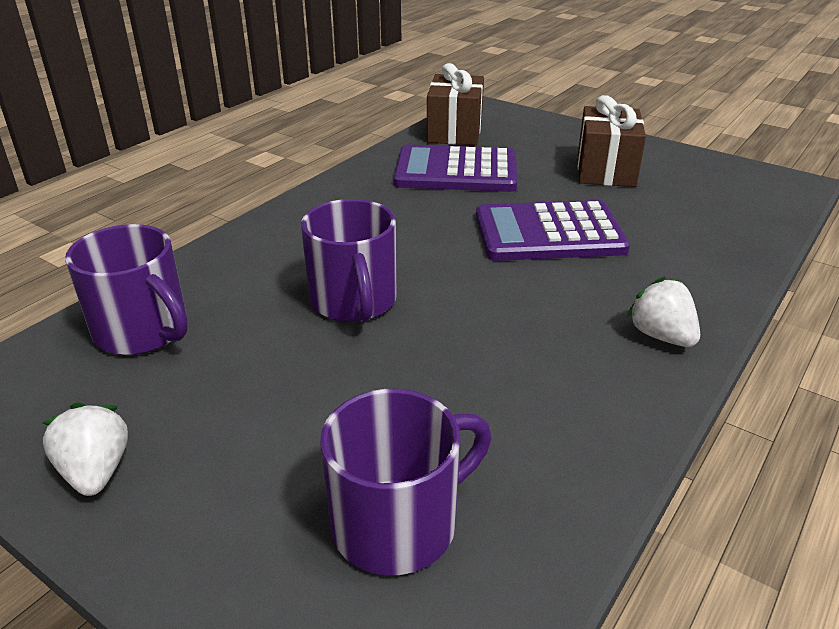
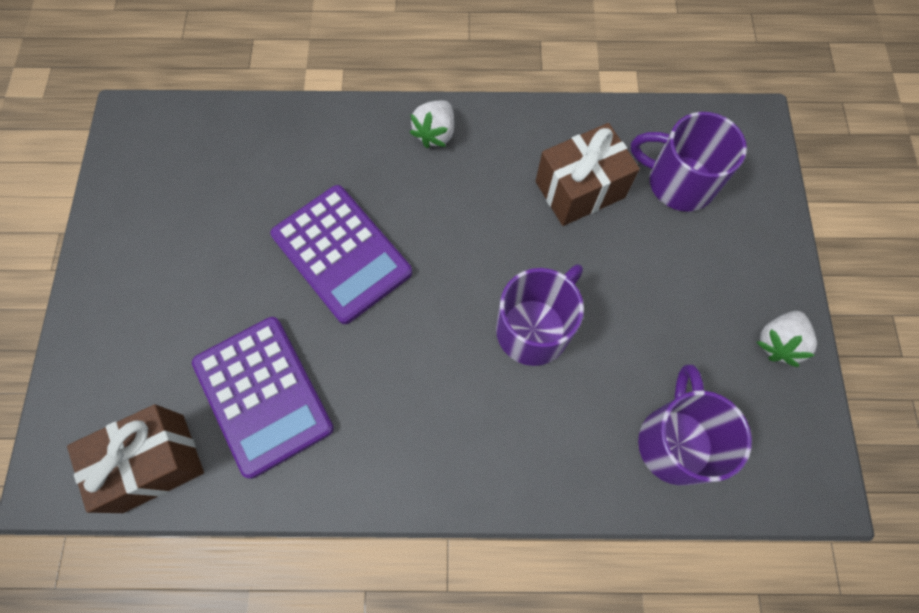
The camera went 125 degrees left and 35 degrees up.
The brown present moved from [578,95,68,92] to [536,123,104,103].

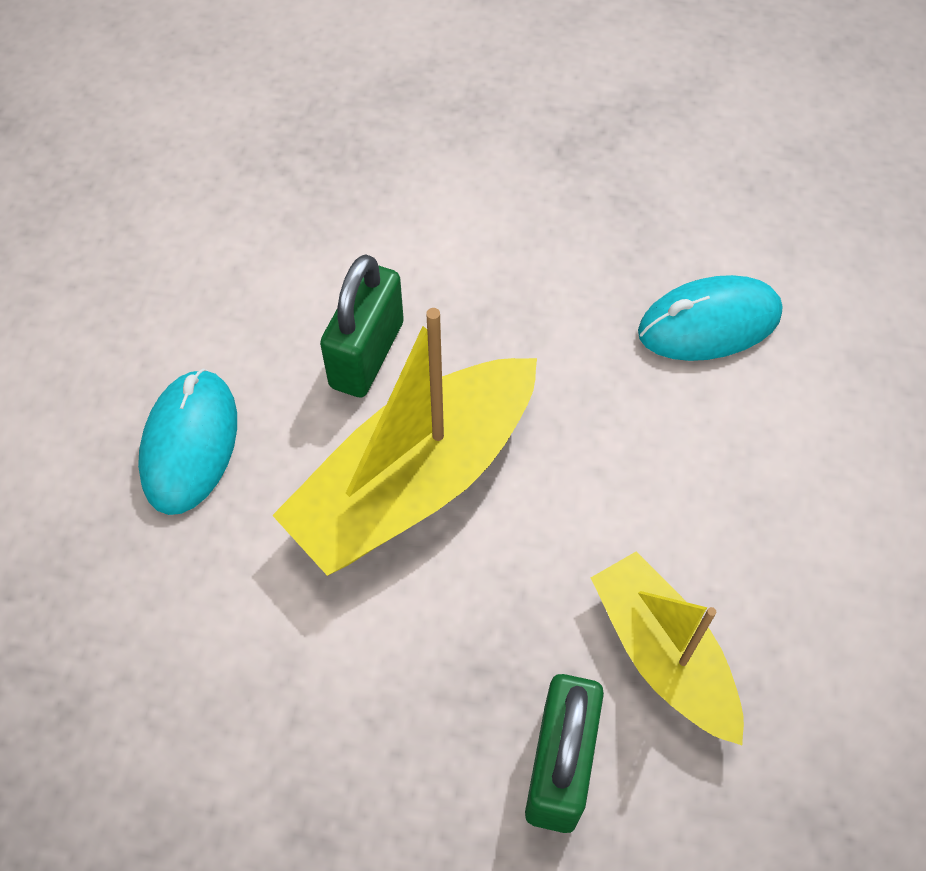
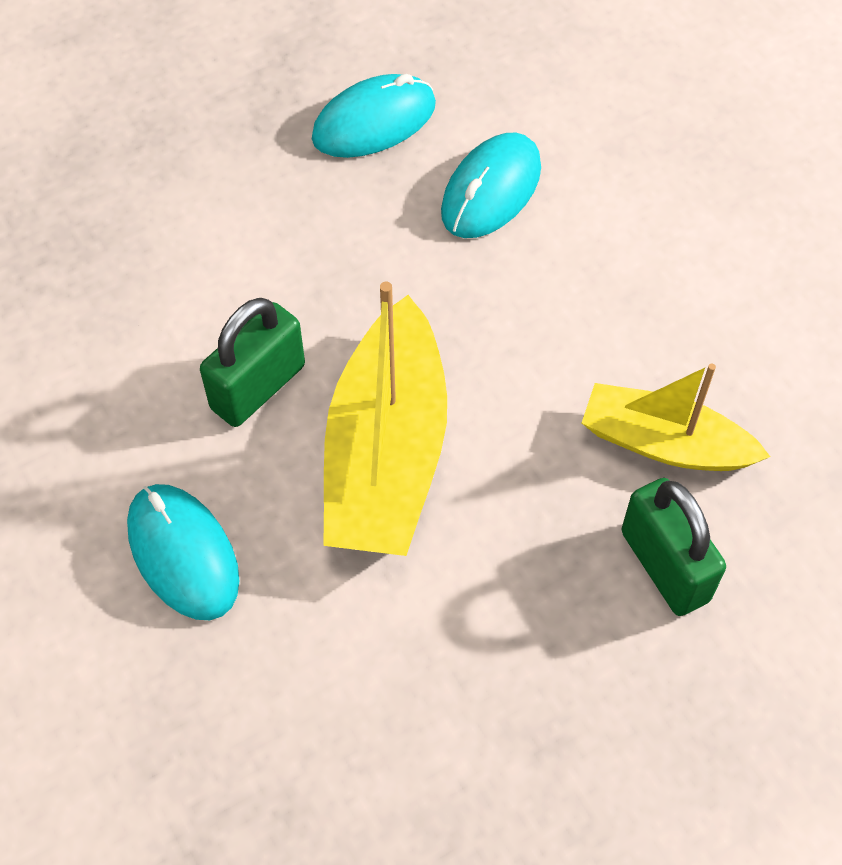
The camera went 40 degrees left and 0 degrees up.
The aqua PC mouse at [312,74,124,84] appeared.
The leaf-green lock at [320,254,84,143] turned 60 degrees clockwise.

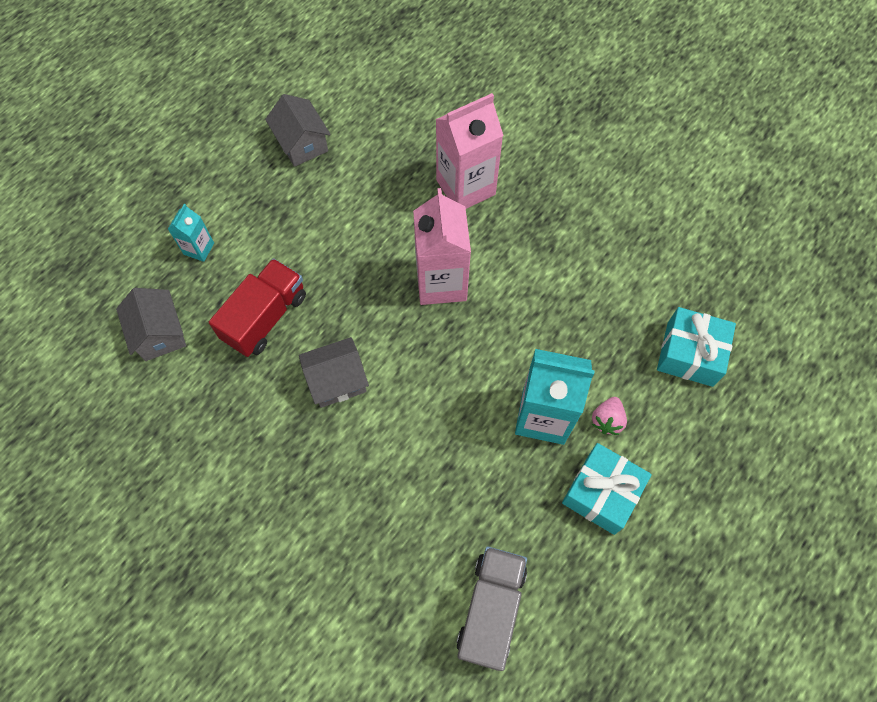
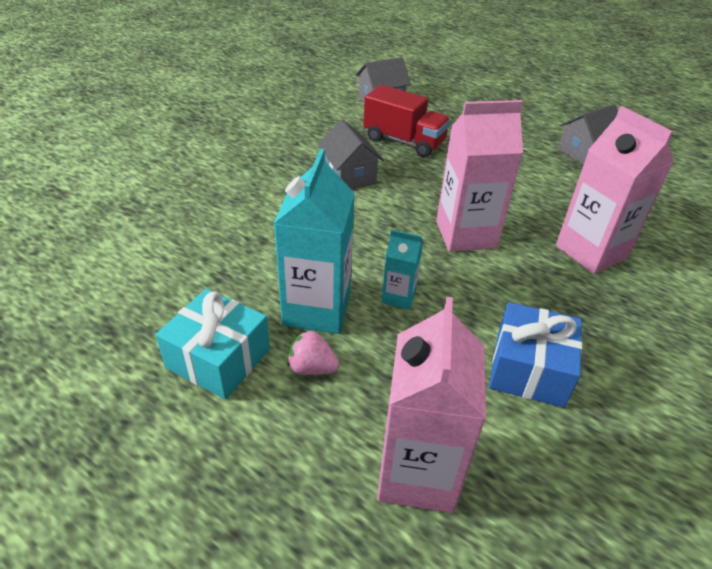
The camera went 85 degrees right and 25 degrees down.
The ash-grey toy truck at [456,546,71,125] disappeared.
The cobalt present at [489,302,93,106] appeared.
The aqua milk carton moved from [168,204,46,58] to [382,230,41,80].
The aqua present at [657,307,79,80] was replaced by the rosy milk carton at [377,297,109,216].

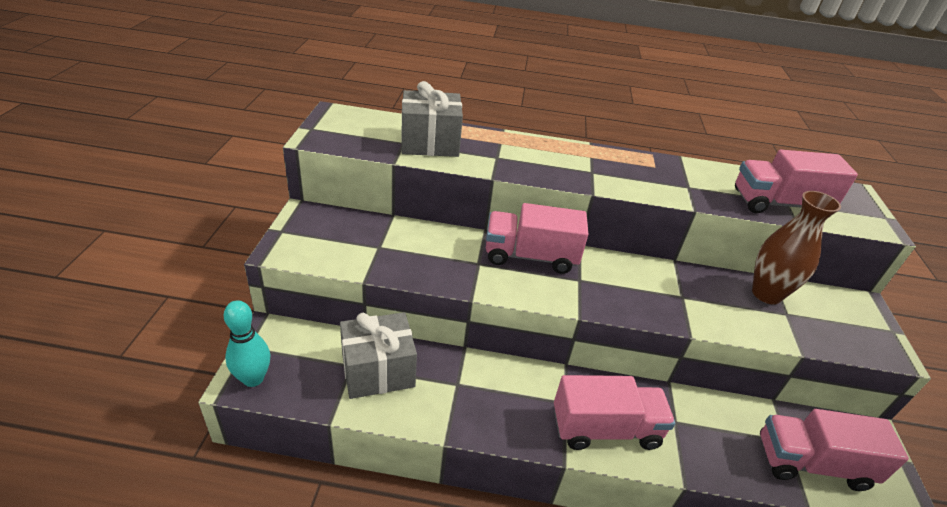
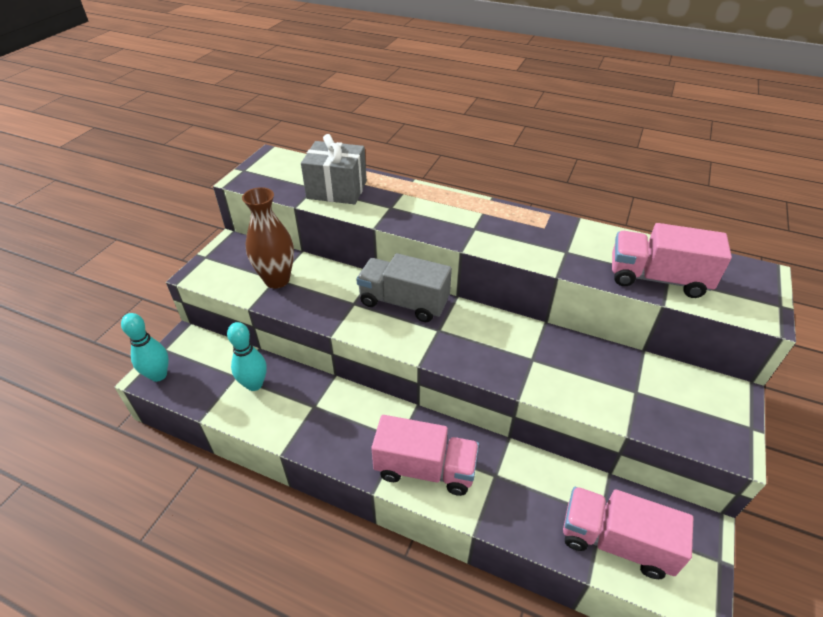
The camera went 20 degrees right and 5 degrees up.
The brown tall vase moved from [752,191,89,113] to [242,187,52,102].
The ash-grey present at [340,312,77,87] was replaced by the aqua tenpin at [227,322,40,69].
The rosy toy truck at [486,203,103,71] became the ash-grey toy truck at [356,253,96,69].

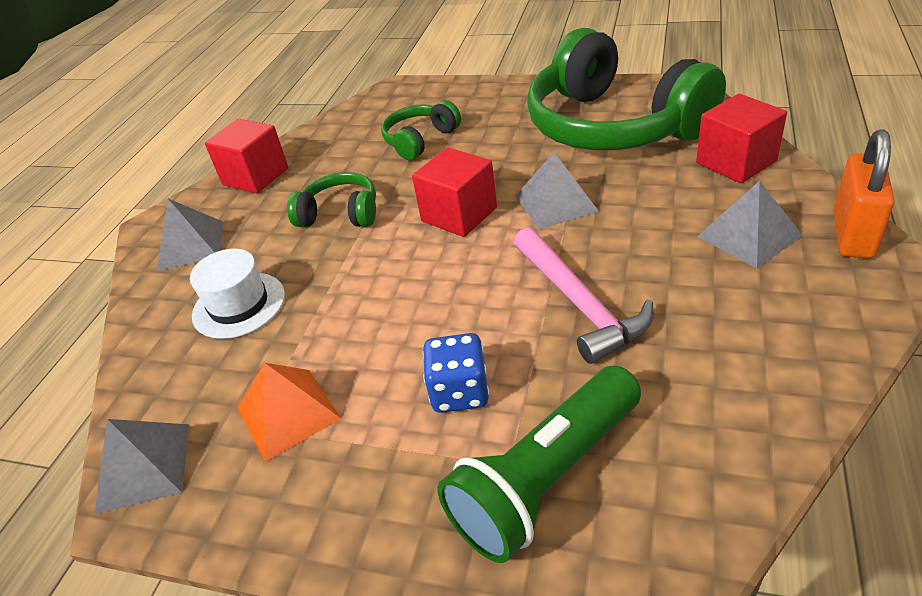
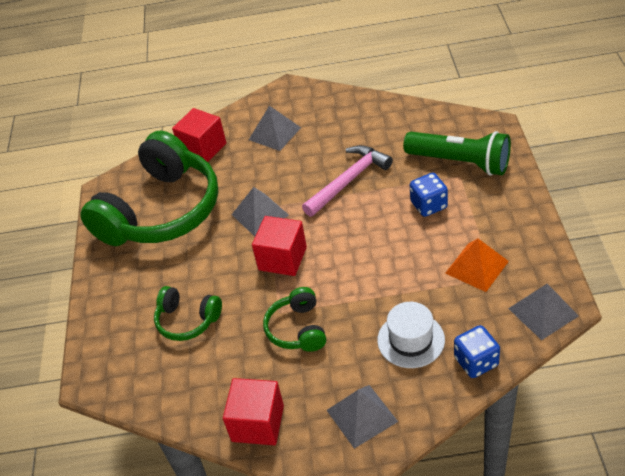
The camera went 110 degrees left and 5 degrees up.
The orange lock at [834,130,61,128] disappeared.
The cobalt dice at [454,325,46,53] appeared.

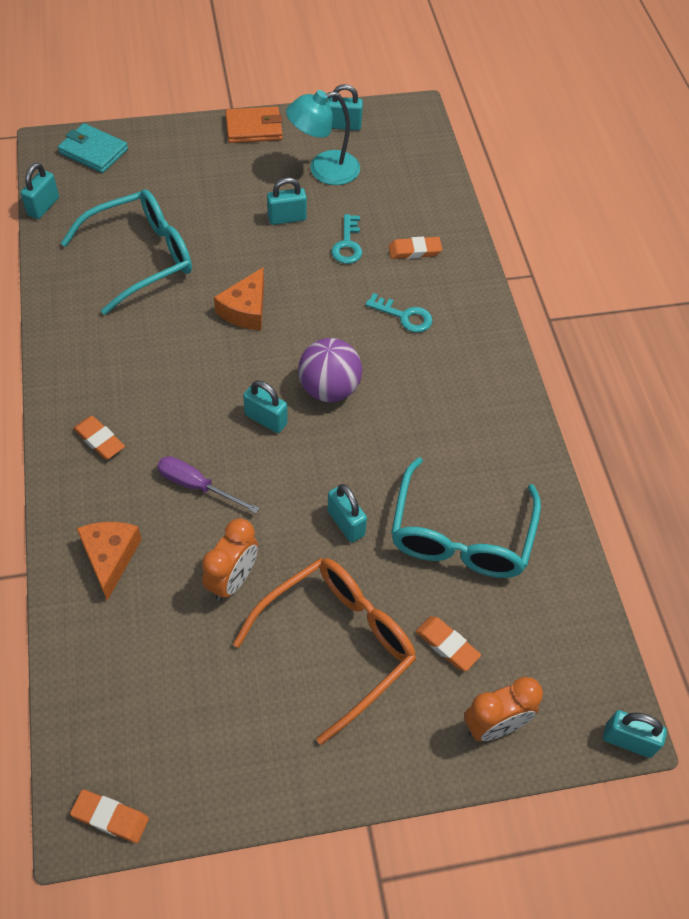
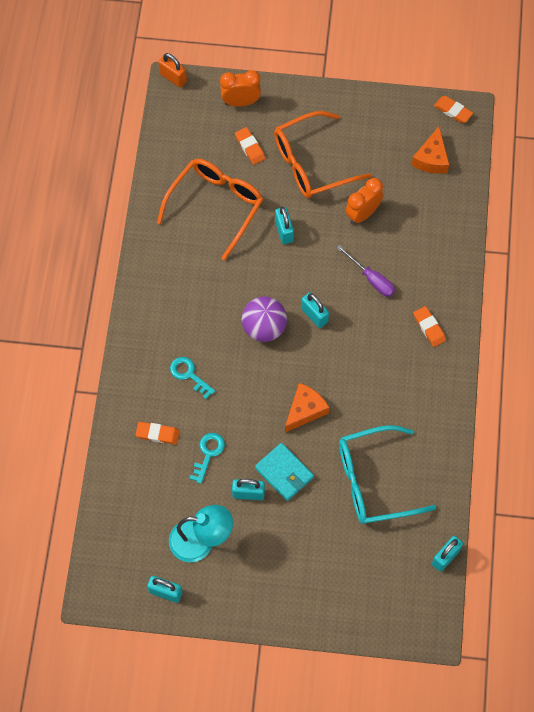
The camera went 160 degrees left and 10 degrees up.
The orange wallet at [225,106,58,37] disappeared.
The aqua wallet moved from [58,123,70,50] to [255,443,59,58].
The orange piece of cheese moved from [77,522,65,79] to [411,126,38,48].
The aqua spectacles at [391,457,150,121] became the orange spectacles at [157,159,106,101].
The aqua lock at [603,710,64,48] became the orange lock at [158,53,29,35].

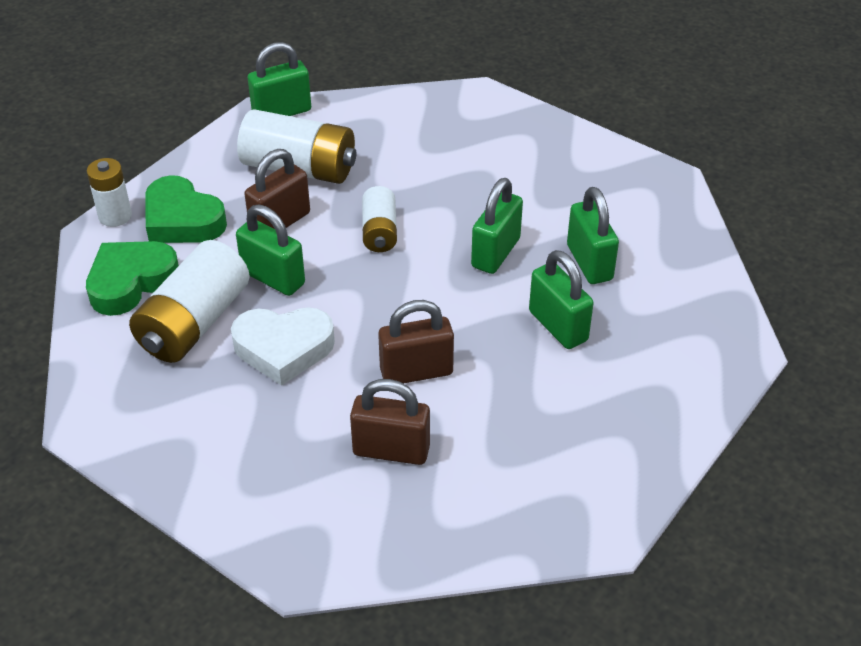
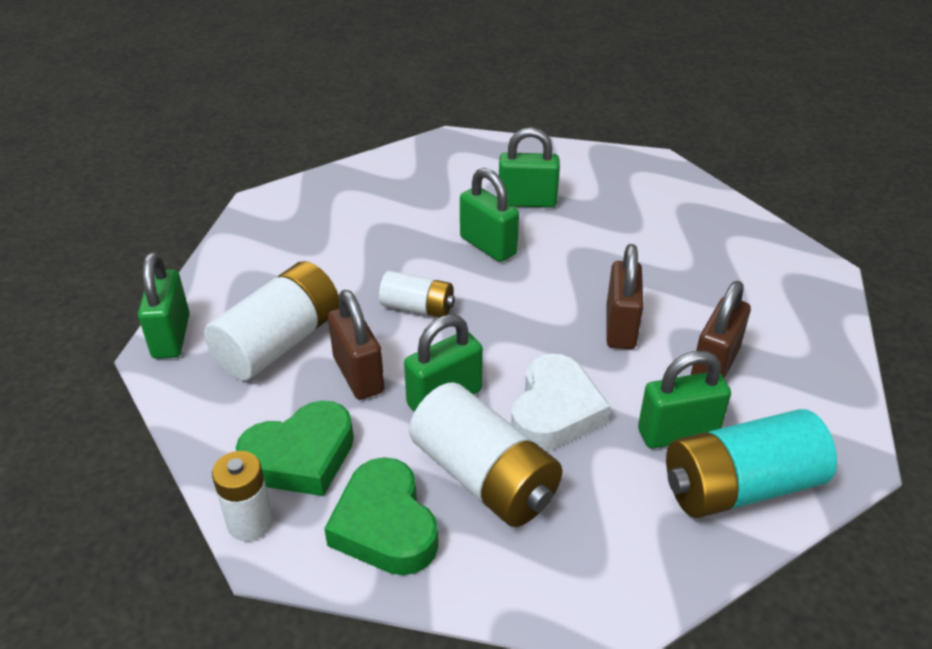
The camera went 70 degrees left and 5 degrees down.
The aqua power cell at [666,409,171,109] appeared.
The leaf-green lock moved from [529,250,65,99] to [638,351,93,98].

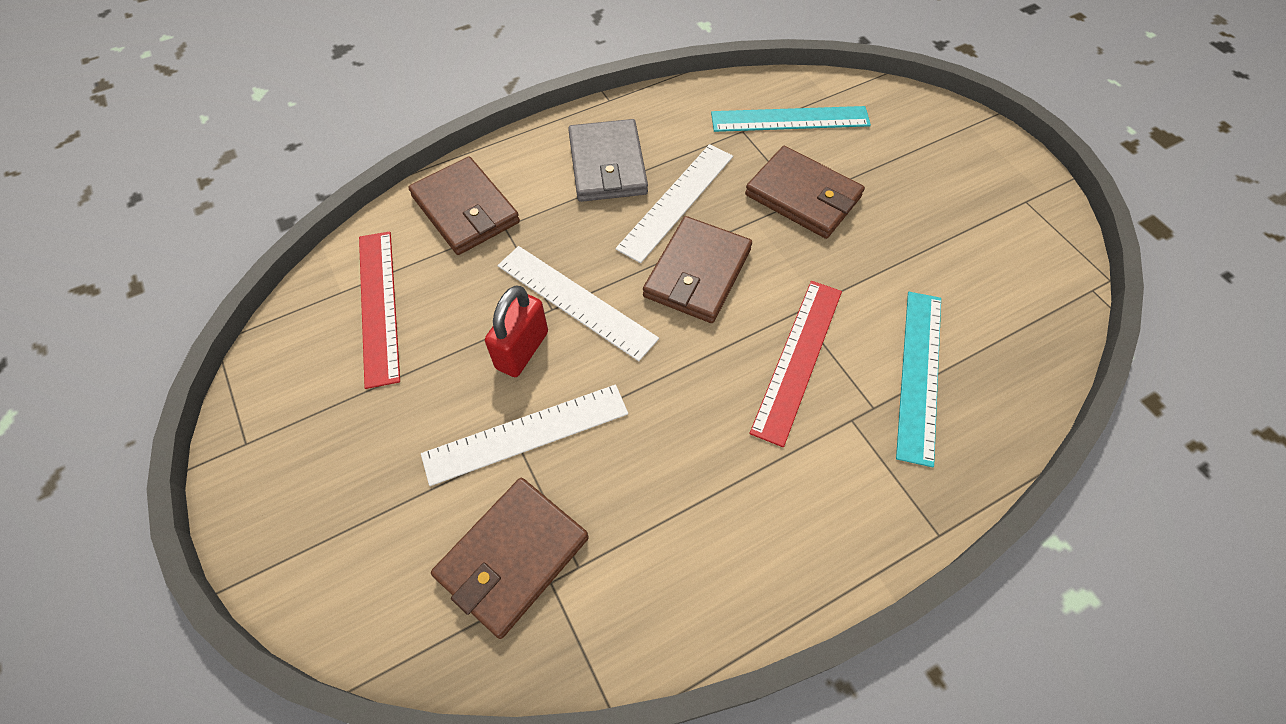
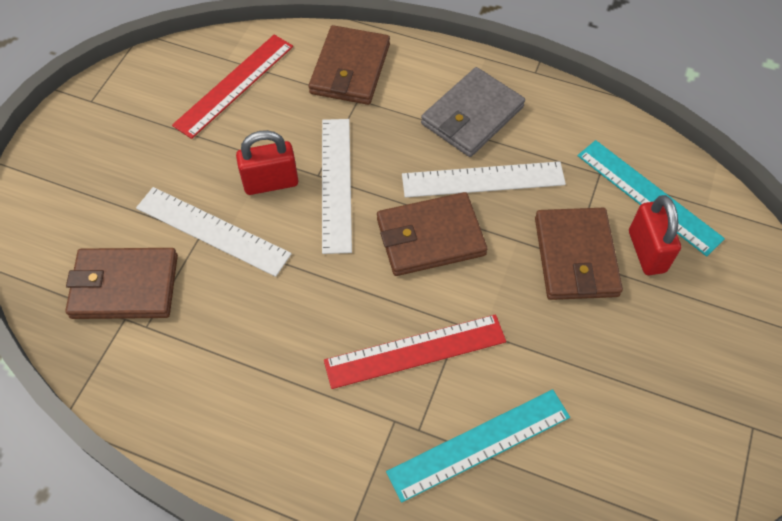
The camera went 50 degrees right and 0 degrees up.
The red lock at [629,195,52,80] appeared.

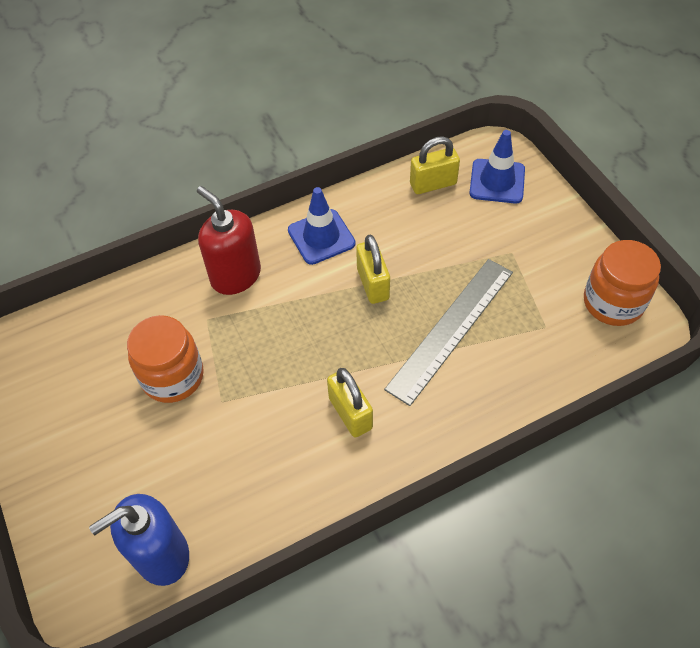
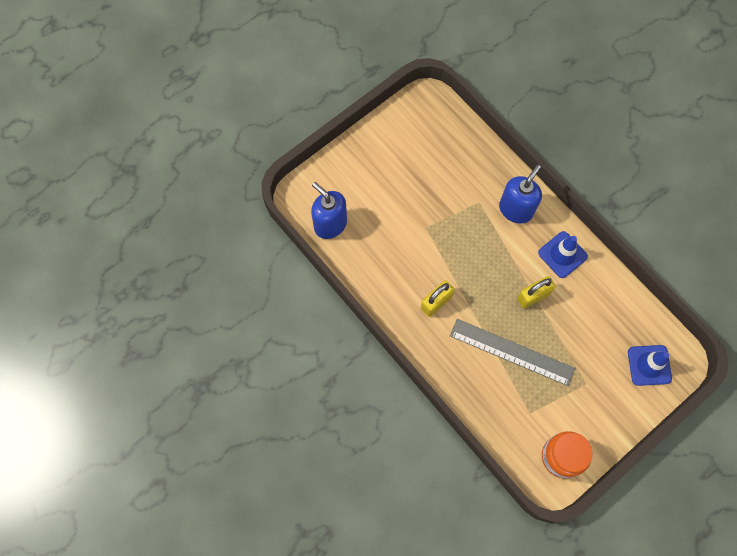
The camera went 75 degrees right and 15 degrees up.
The orange jar at [127,315,77,88] disappeared.
The bright yellow lock at [410,136,50,58] disappeared.
The red soap pump at [197,186,64,109] became the cobalt soap pump at [499,165,43,59].

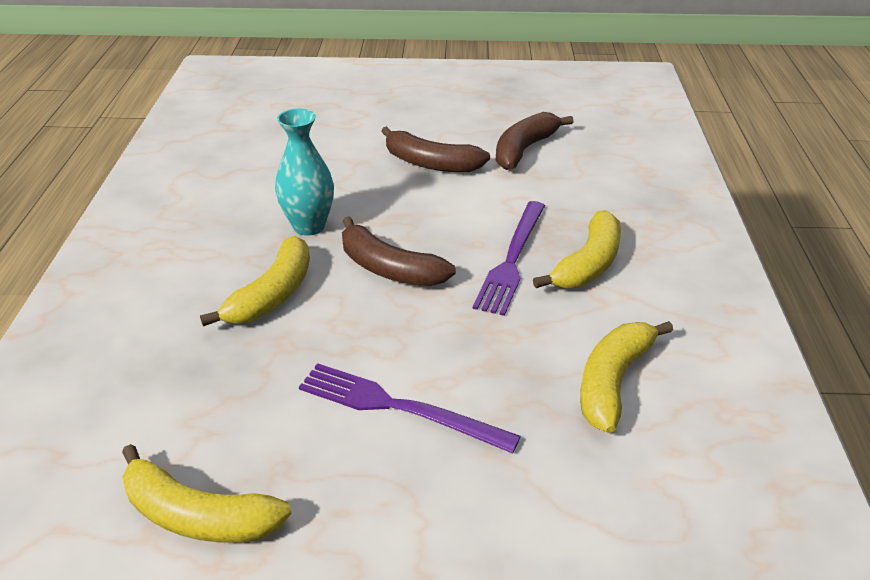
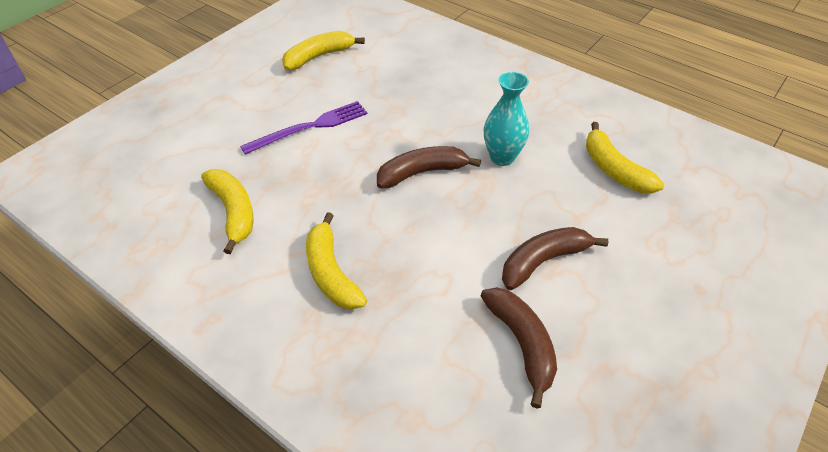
The camera went 125 degrees right and 10 degrees up.
The violet fork at [473,201,72,115] disappeared.
The bright yellow banana fruit moved from [200,236,110,90] to [586,122,78,72].

